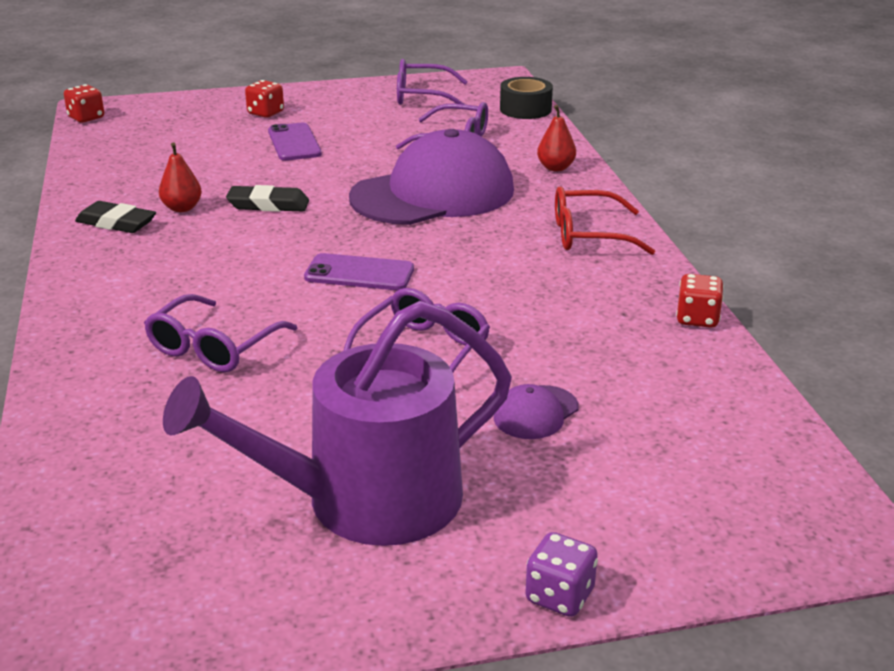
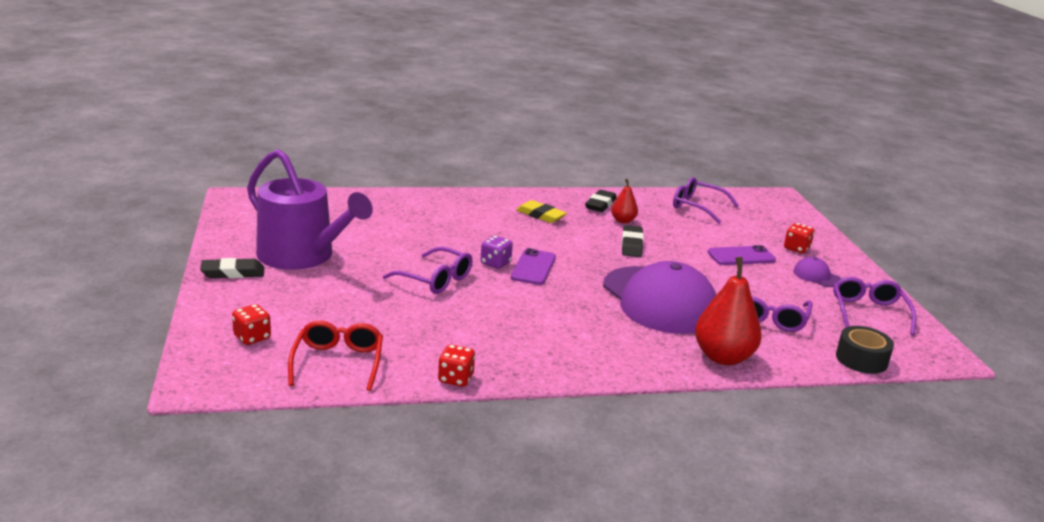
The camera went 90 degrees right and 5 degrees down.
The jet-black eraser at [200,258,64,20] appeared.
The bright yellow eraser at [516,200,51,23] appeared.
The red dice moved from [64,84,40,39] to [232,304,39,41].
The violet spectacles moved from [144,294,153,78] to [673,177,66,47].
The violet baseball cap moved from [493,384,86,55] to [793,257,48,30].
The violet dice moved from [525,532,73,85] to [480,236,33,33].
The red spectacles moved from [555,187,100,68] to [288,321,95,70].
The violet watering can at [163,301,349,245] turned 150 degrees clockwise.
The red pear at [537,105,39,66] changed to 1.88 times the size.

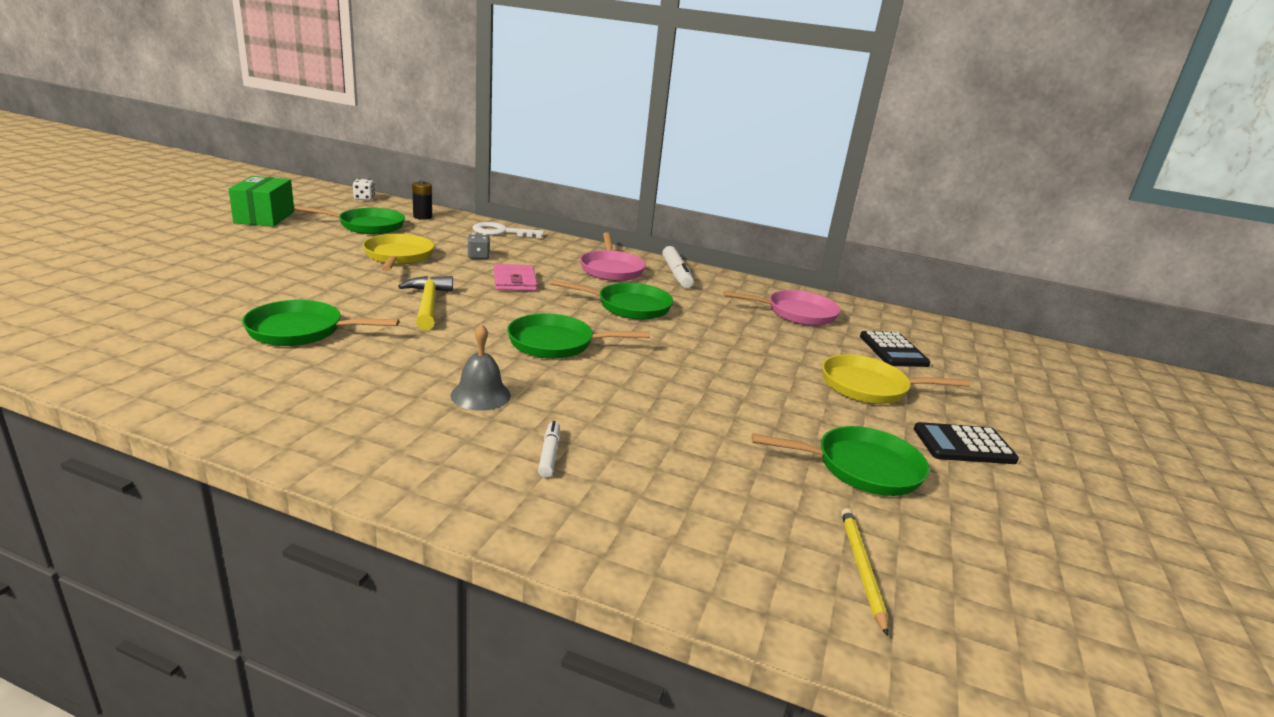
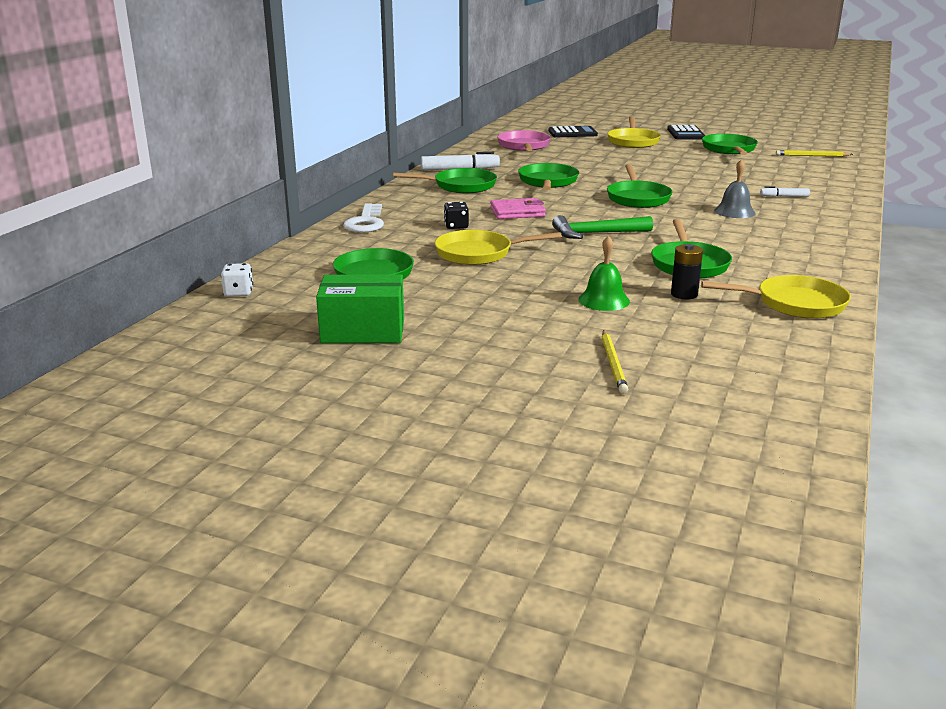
The camera went 85 degrees left and 0 degrees up.
The leaf-green bell at [578,236,52,75] appeared.
The bright yellow wooden pencil at [602,330,26,64] appeared.
The bright yellow pan at [701,275,150,43] appeared.
The jet-black power cell moved from [412,181,20,39] to [671,244,32,55].
The bright yellow carpenter's hammer at [398,276,55,54] became the leaf-green carpenter's hammer at [552,215,101,24].
The ash-grey dice at [467,233,23,26] became the jet-black dice at [444,202,25,27].
The rosy pan at [580,232,66,49] became the leaf-green pan at [393,168,104,25].

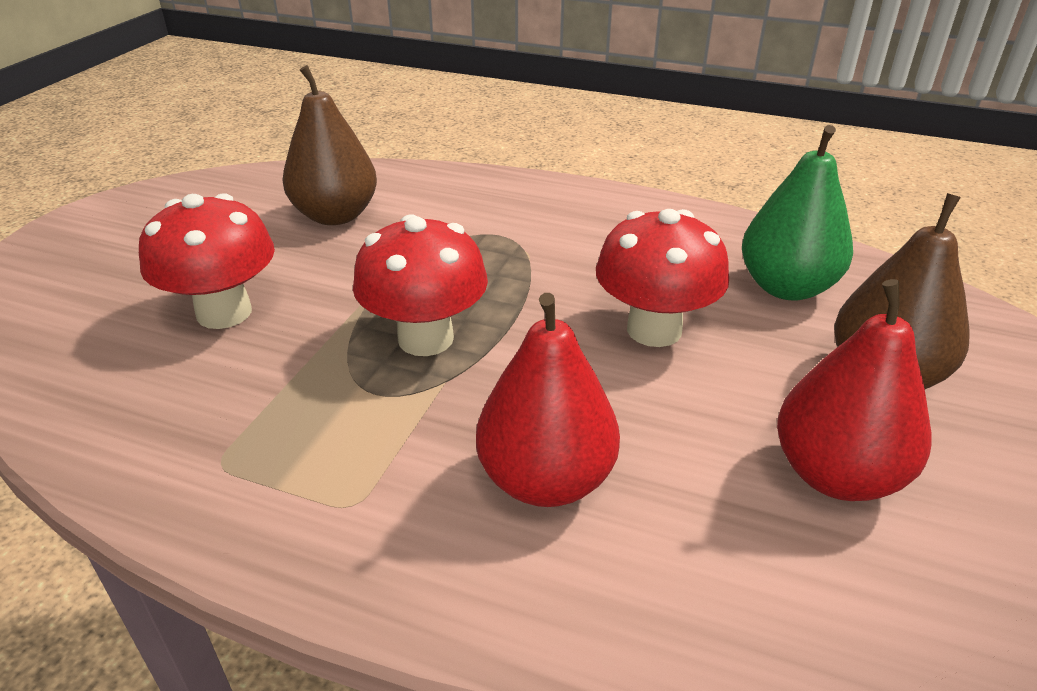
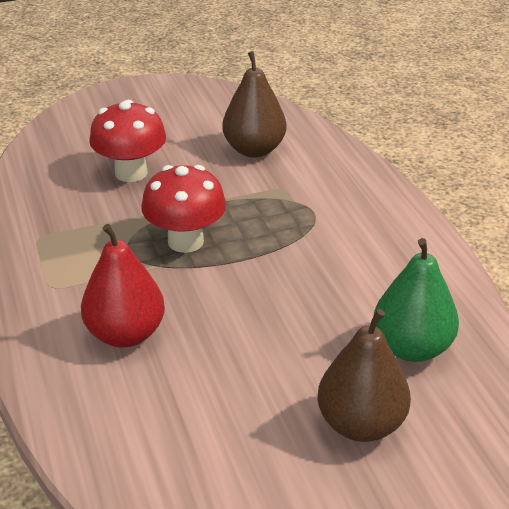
The camera went 50 degrees right and 0 degrees up.
The red toadstool at [596,209,133,138] disappeared.
The red pear at [777,279,154,222] disappeared.

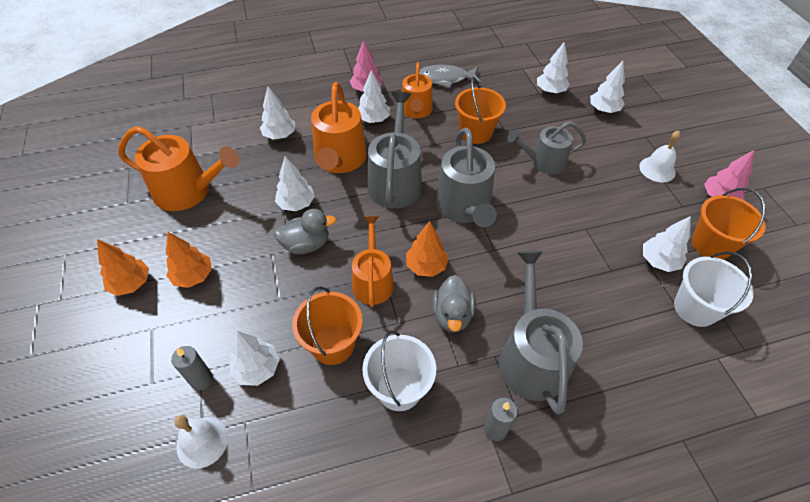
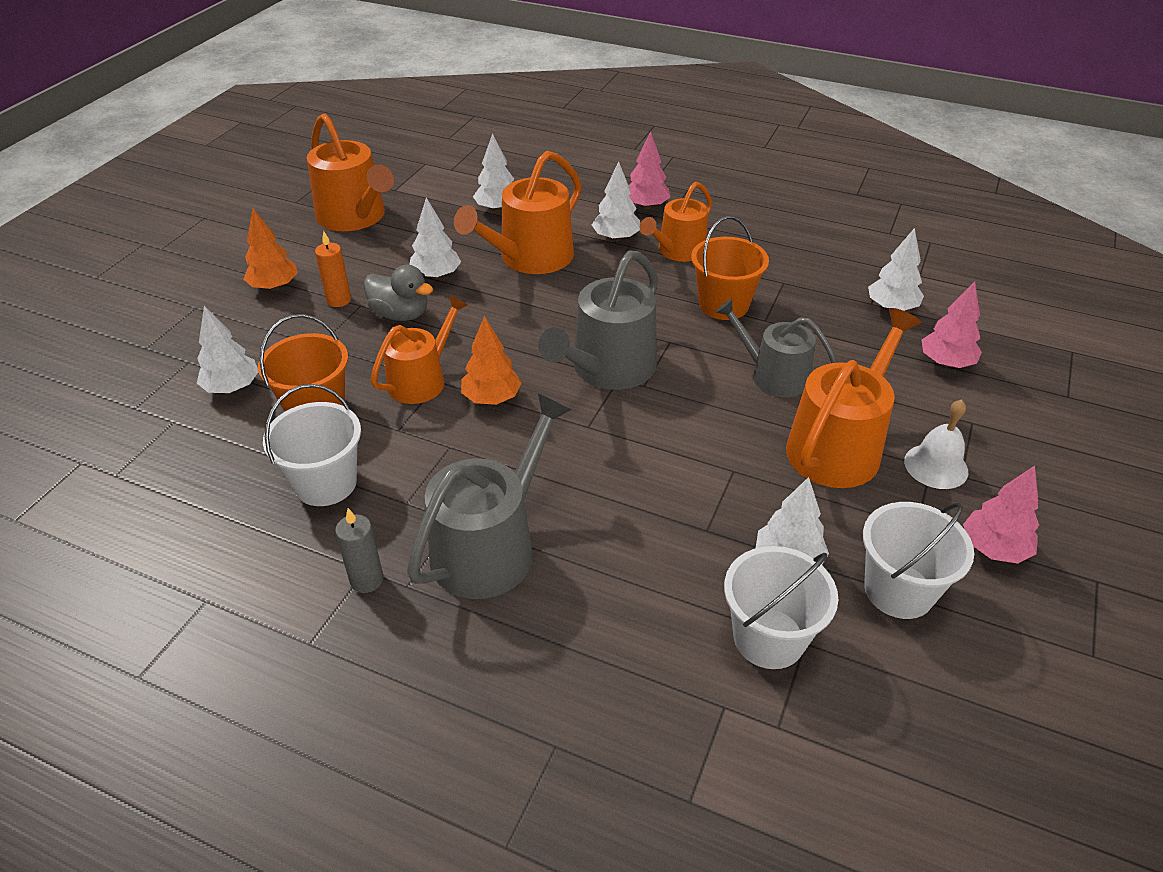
The camera went 40 degrees right and 10 degrees down.
The orange tree at [97,239,52,57] disappeared.
The ash-grey pillar candle at [171,346,42,44] disappeared.
The white bell at [174,415,54,54] disappeared.
The ash-grey watering can at [367,91,55,117] disappeared.
The ash-grey fish at [419,65,62,24] disappeared.
The ash-grey duck at [432,275,44,58] disappeared.
The orange pillar candle at [315,231,36,76] appeared.
The orange watering can at [786,308,135,180] appeared.
The white tree at [590,61,35,52] became the rosy tree at [922,282,60,86].
The orange sand bucket at [692,188,74,72] became the white sand bucket at [863,502,111,117].

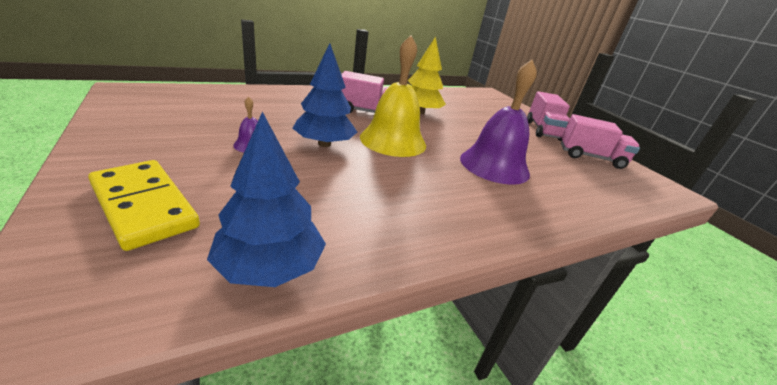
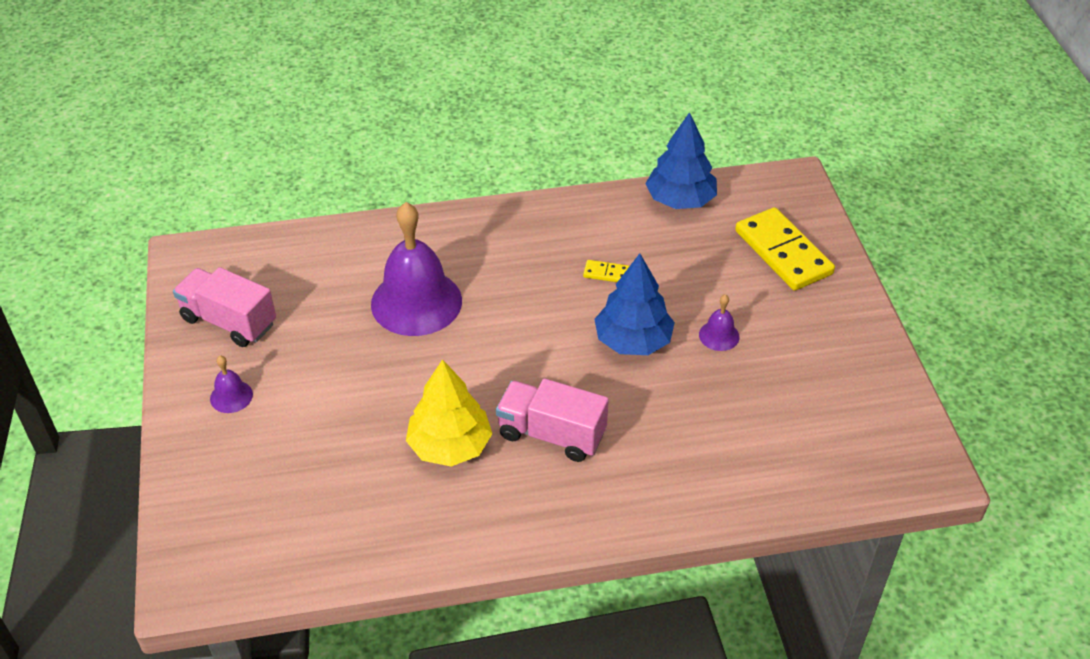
The camera went 160 degrees left and 15 degrees up.
The bright yellow bell at [360,35,66,122] disappeared.
The bright yellow domino at [583,260,46,22] appeared.
The rosy toy truck at [527,91,43,50] was replaced by the violet bell at [210,356,43,57].

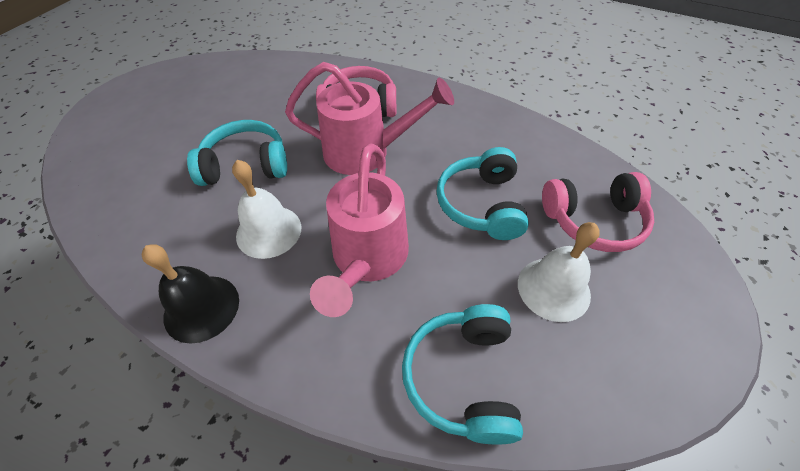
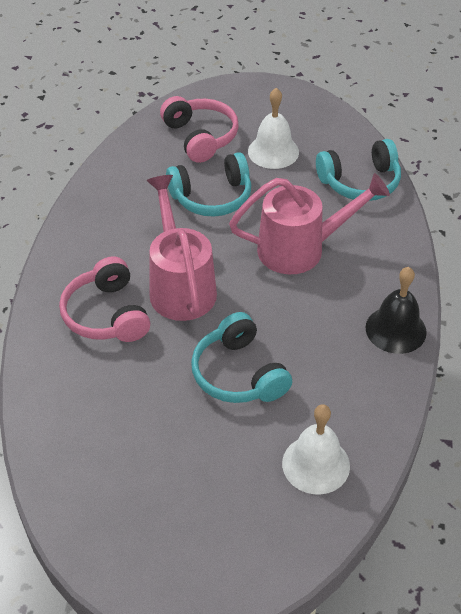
The camera went 110 degrees left and 5 degrees down.
The white bell moved from [232,160,70,99] to [282,404,68,90].

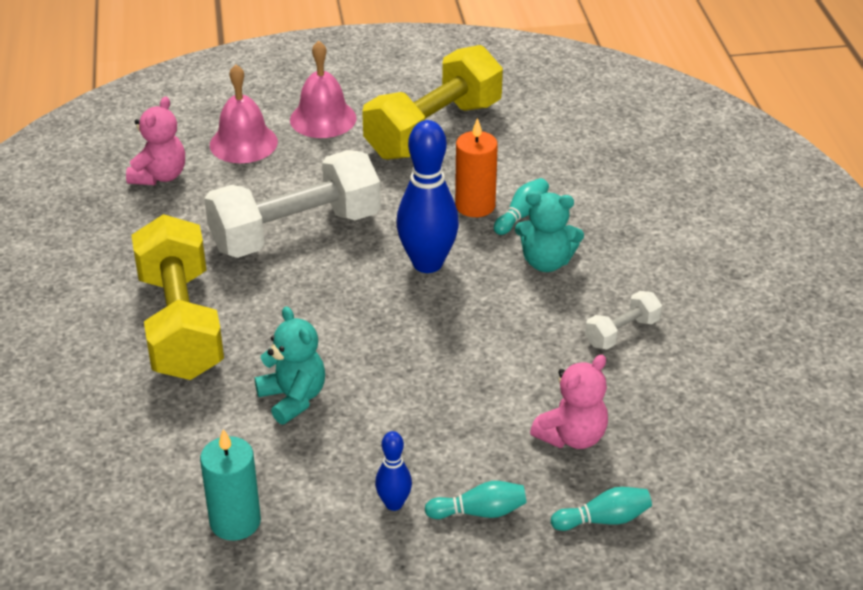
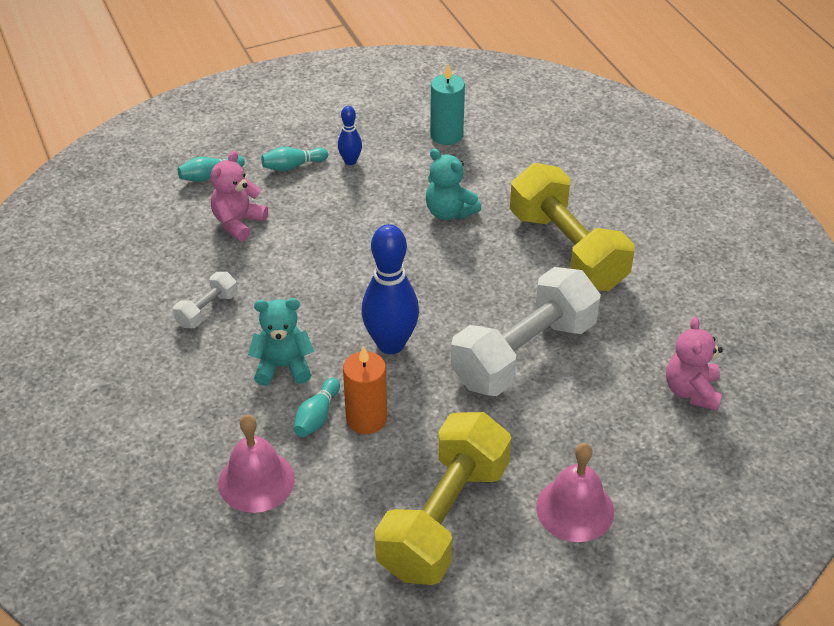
The camera went 165 degrees right and 5 degrees up.
The rosy bell moved from [210,64,68,99] to [218,415,77,98].

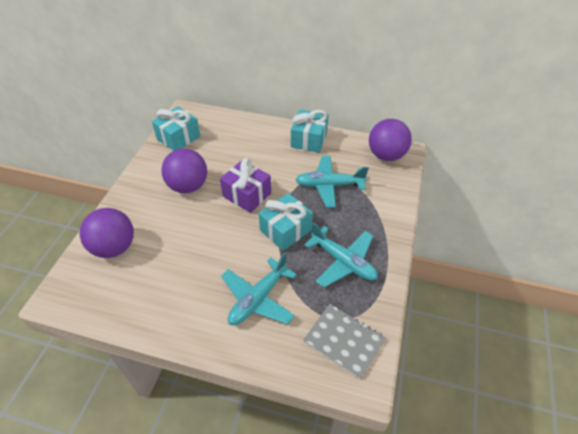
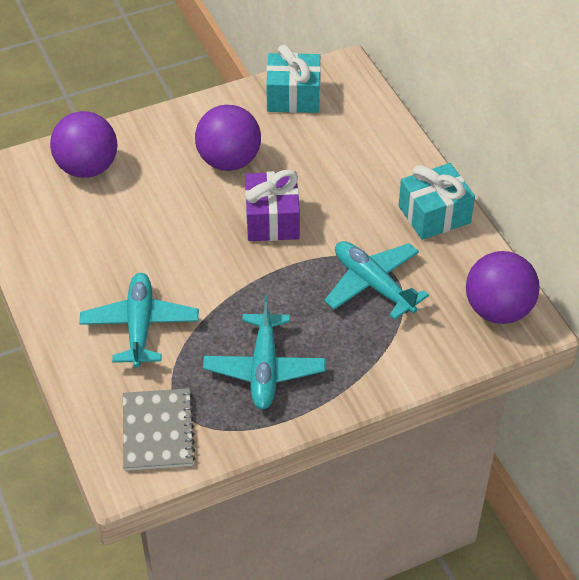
The camera went 50 degrees right and 0 degrees up.
The aqua present at [259,193,54,58] disappeared.
The aqua toy plane at [221,253,76,72] turned 90 degrees clockwise.

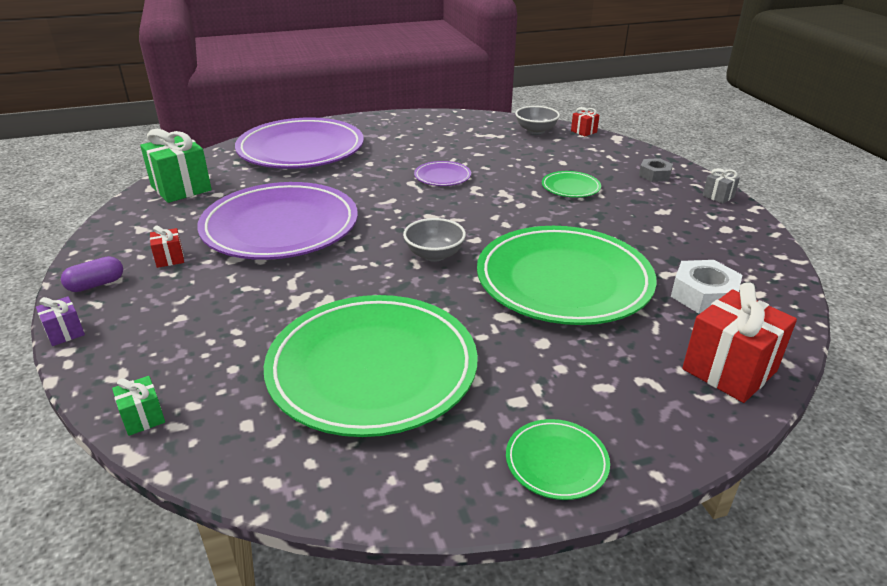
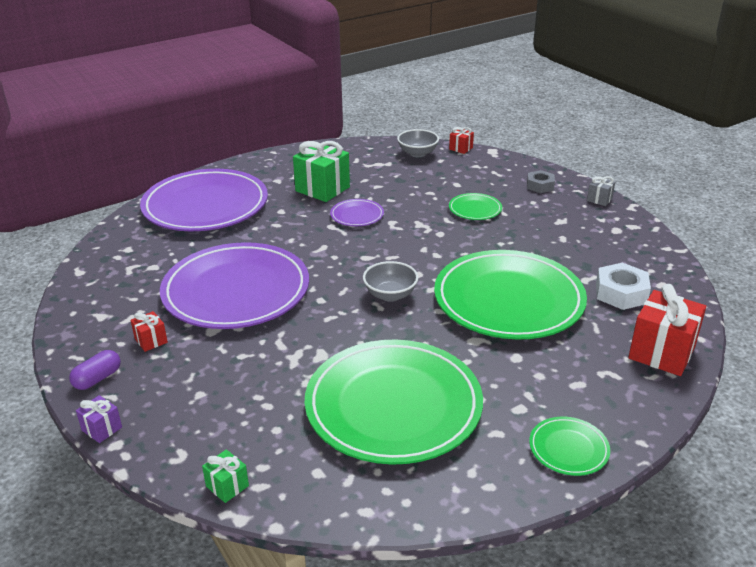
The camera went 15 degrees left and 0 degrees up.
The leaf-green present moved from [140,129,72,74] to [293,141,57,61].

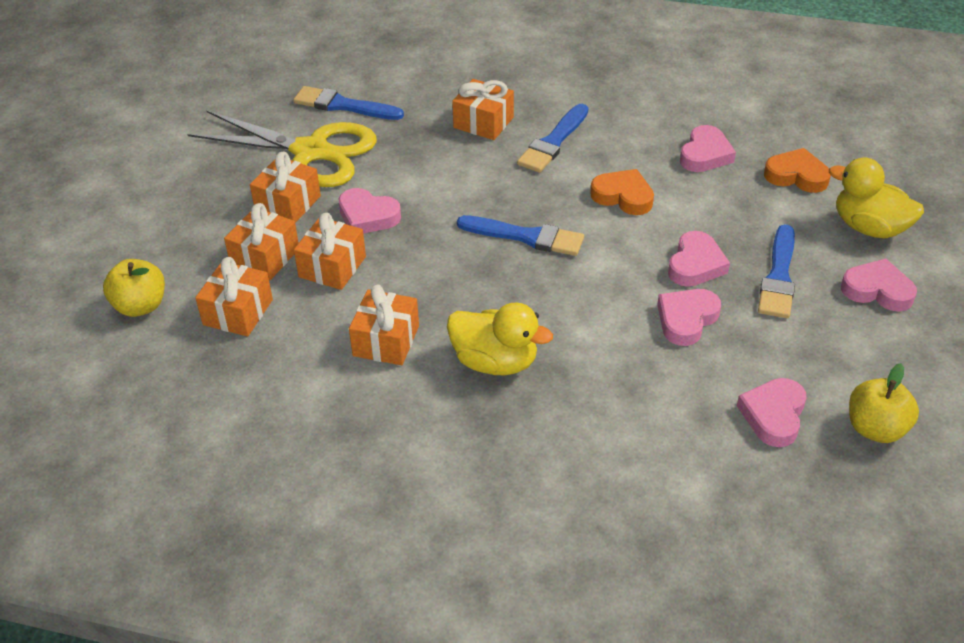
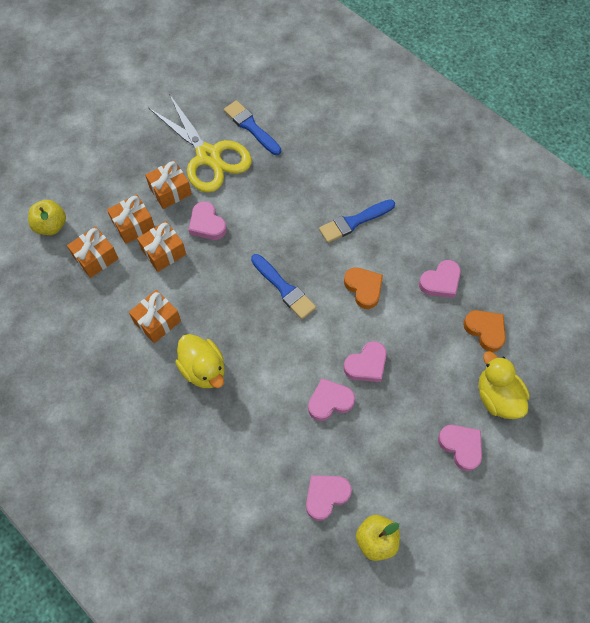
The camera went 30 degrees right and 20 degrees up.
The orange present at [452,79,62,61] disappeared.
The cobalt brush at [758,224,37,94] disappeared.

